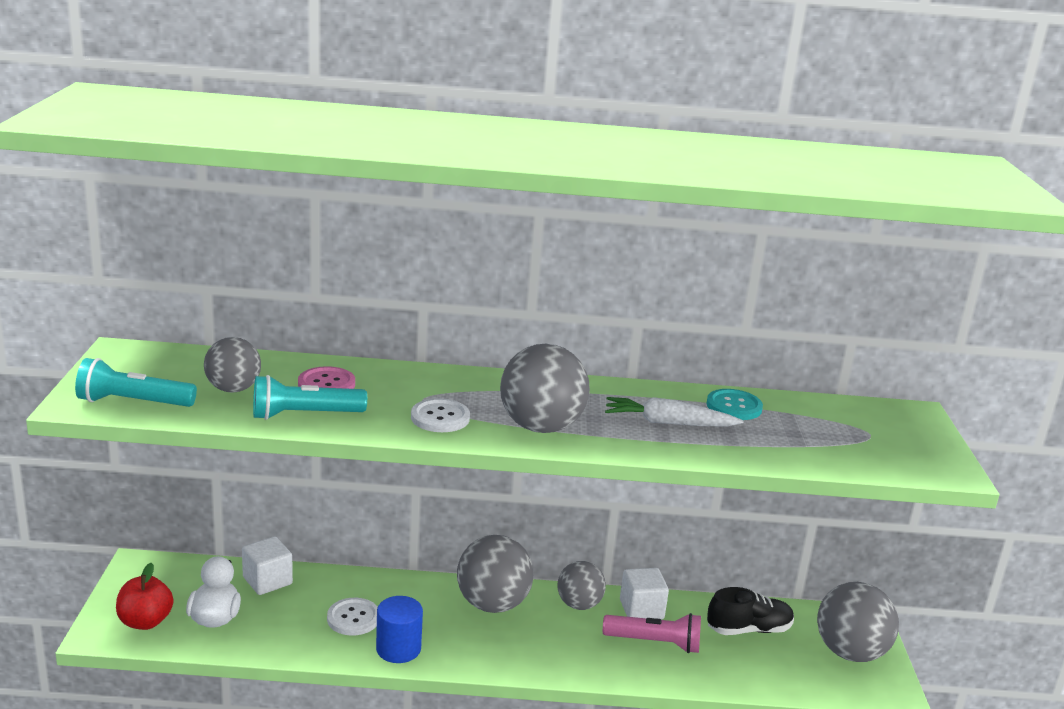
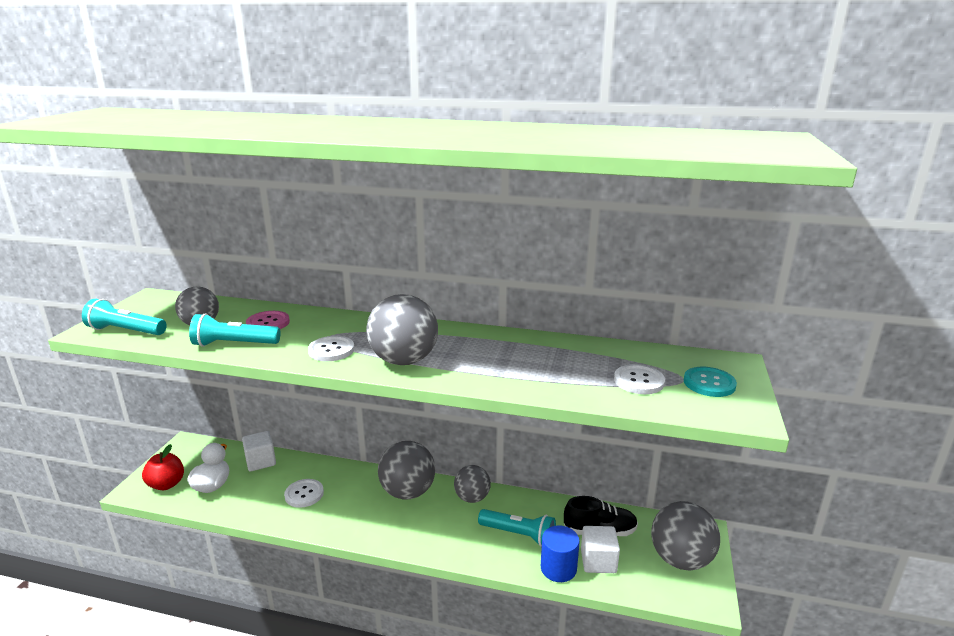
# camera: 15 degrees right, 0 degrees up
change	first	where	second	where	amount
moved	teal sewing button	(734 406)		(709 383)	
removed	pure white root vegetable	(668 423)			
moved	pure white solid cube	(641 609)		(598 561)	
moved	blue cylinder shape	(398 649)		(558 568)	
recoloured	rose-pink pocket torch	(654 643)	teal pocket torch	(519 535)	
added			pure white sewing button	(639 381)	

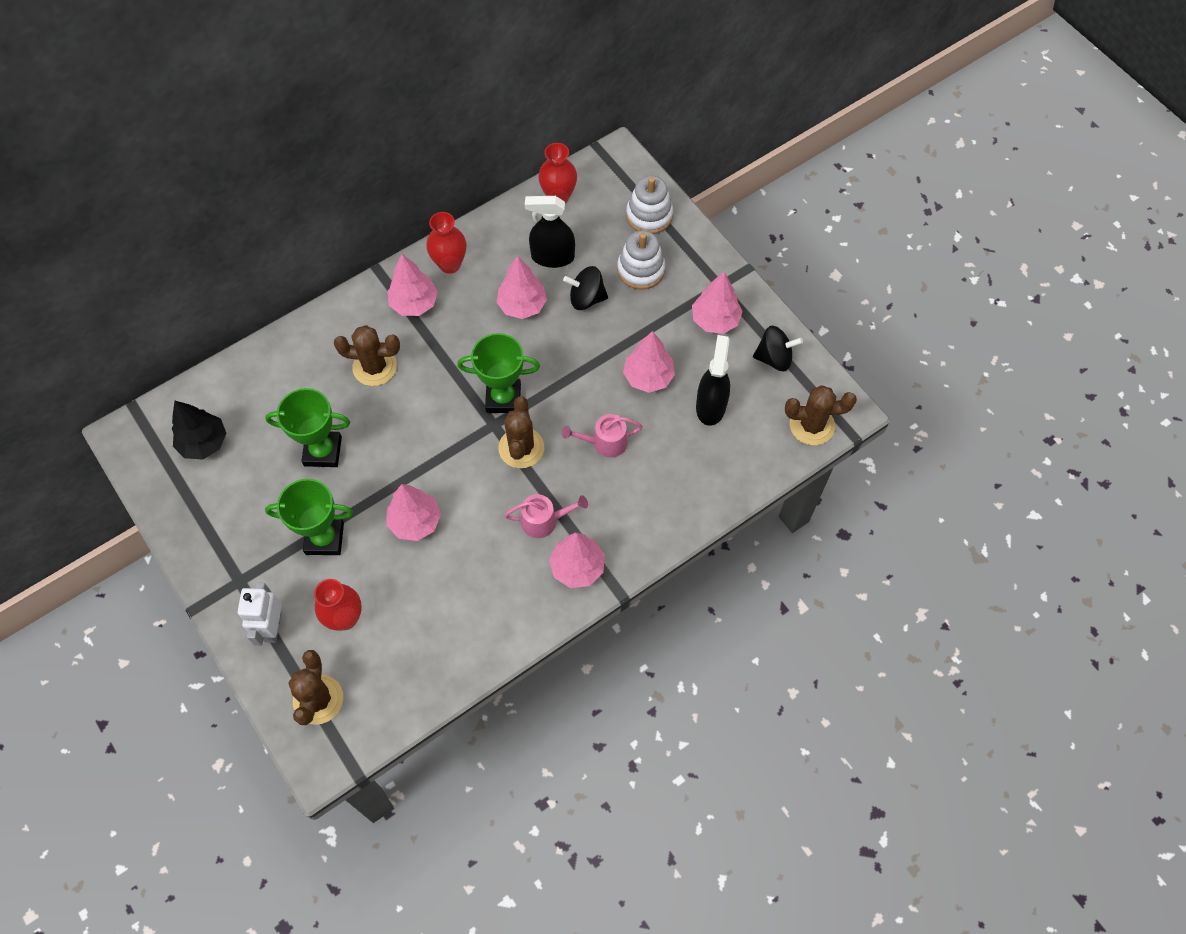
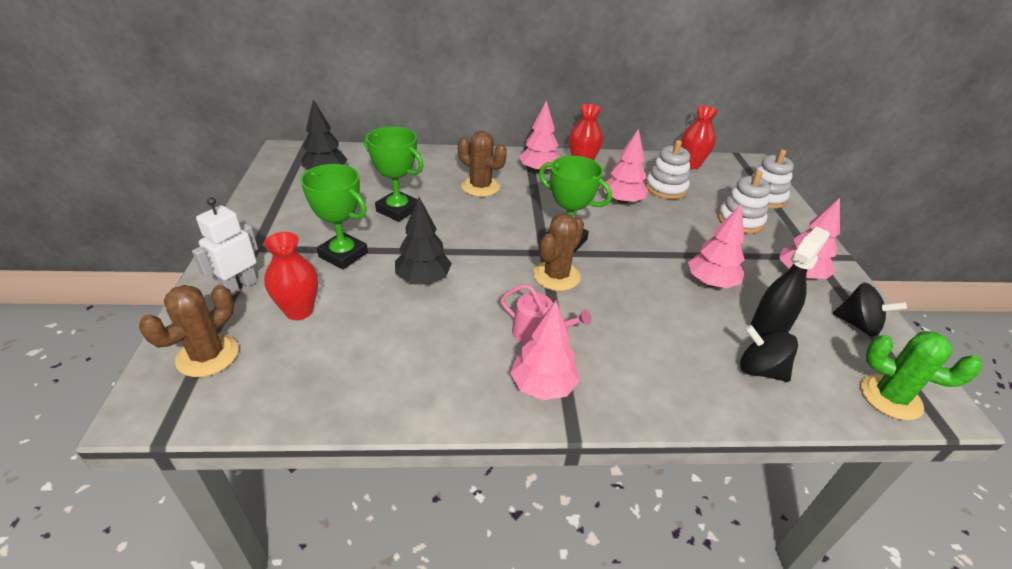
# camera: 30 degrees right, 25 degrees down
change	first	where	second	where	amount
replaced	ebony sprayer	(552 257)	pure white stacking toy	(665 188)	
moved	ebony spinning top	(586 298)		(760 370)	
recoloured	dark brown prickly plant	(812 425)	emerald prickly plant	(890 397)	
removed	rose-pink watering can	(605 442)			
recoloured	rose-pink tree	(415 521)	ebony tree	(423 279)	

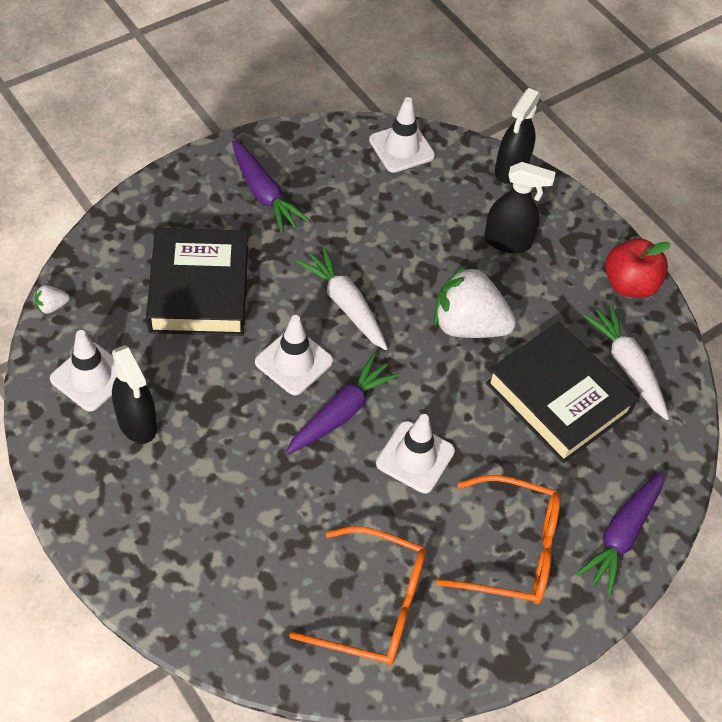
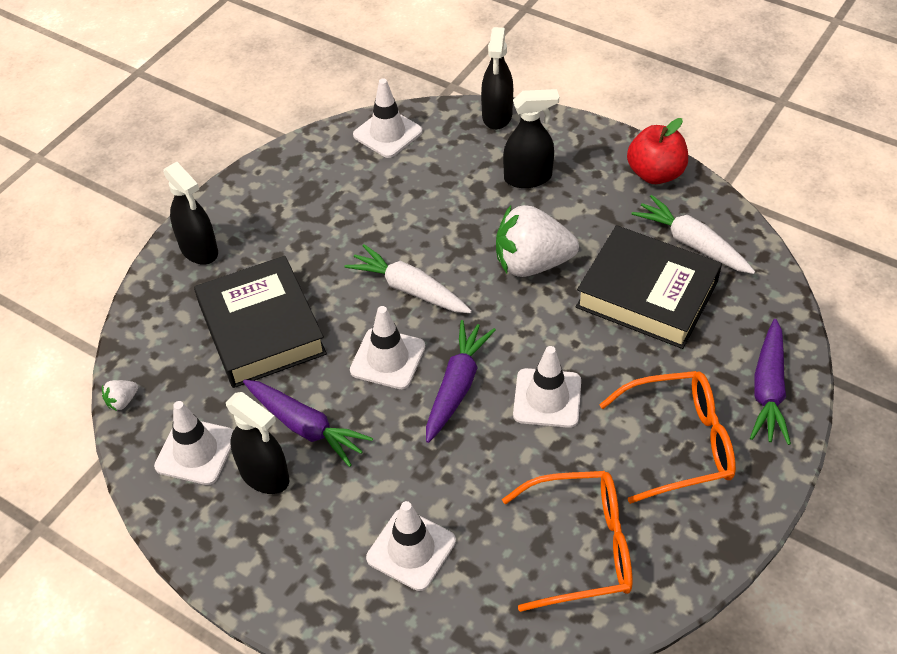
# camera: 15 degrees left, 5 degrees down
change	first	where	second	where	amount
moved	purple root vegetable	(264 194)		(305 427)	
added			ebony sprayer	(199 250)	
added			pure white traffic cone	(411 549)	

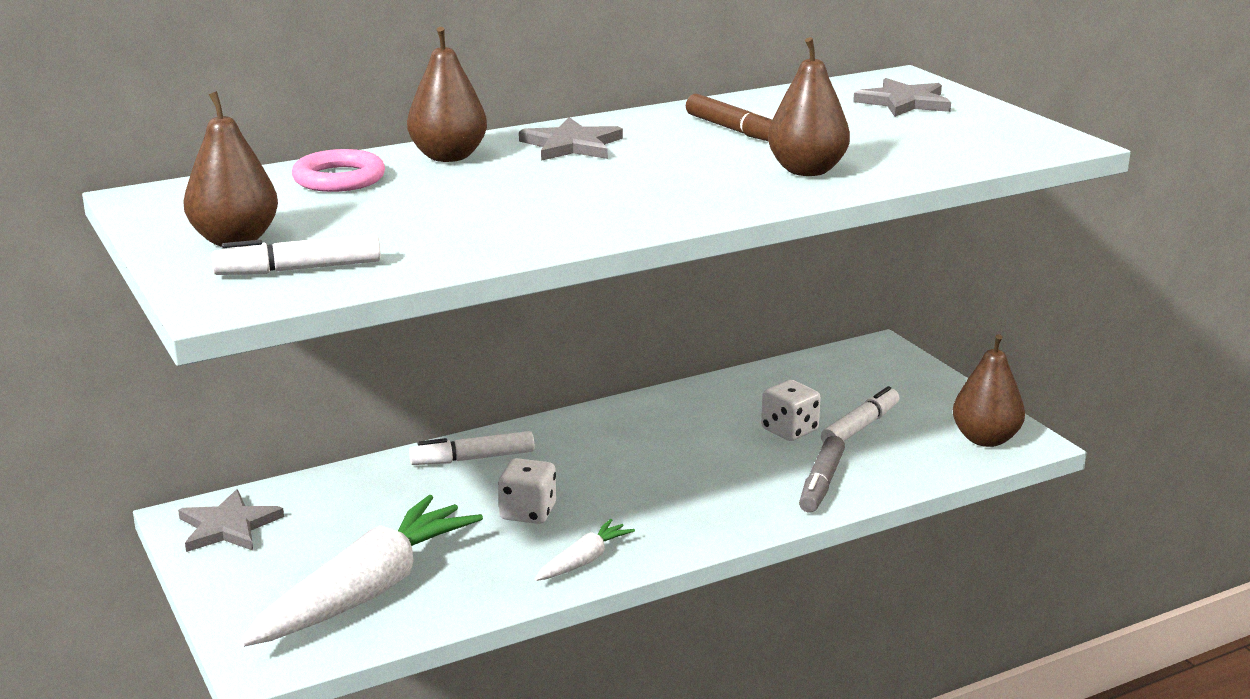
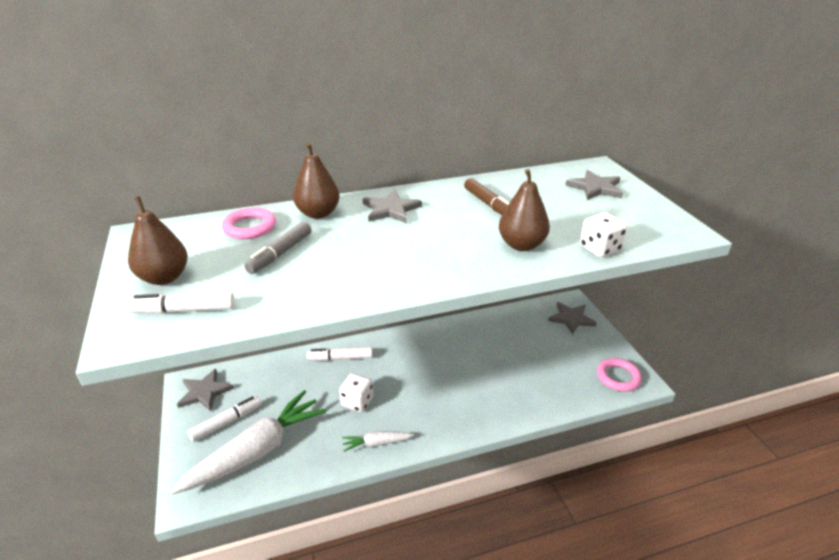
# camera: 10 degrees right, 10 degrees up
change	first	where	second	where	amount
replaced	dark brown pear fruit	(985 439)	rose-pink ring	(618 377)	
moved	pure white dice	(789 430)		(599 248)	
moved	pure white felt pen	(860 427)		(226 422)	
moved	grey felt pen	(821 483)		(280 254)	
turned	pure white root vegetable	(584 560)		(376 443)	150 degrees counterclockwise
added			grey star	(571 318)	

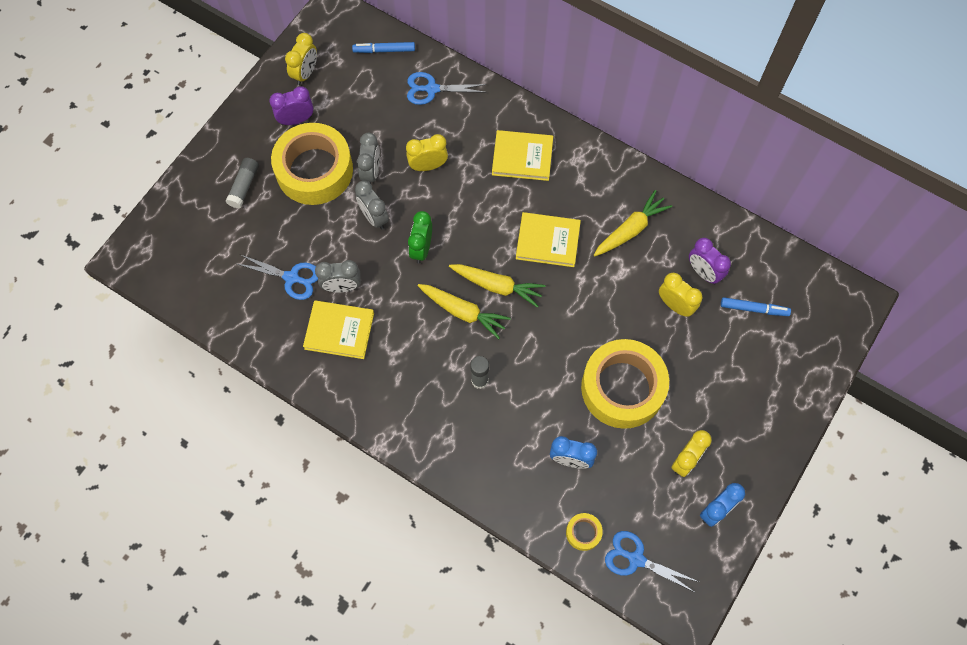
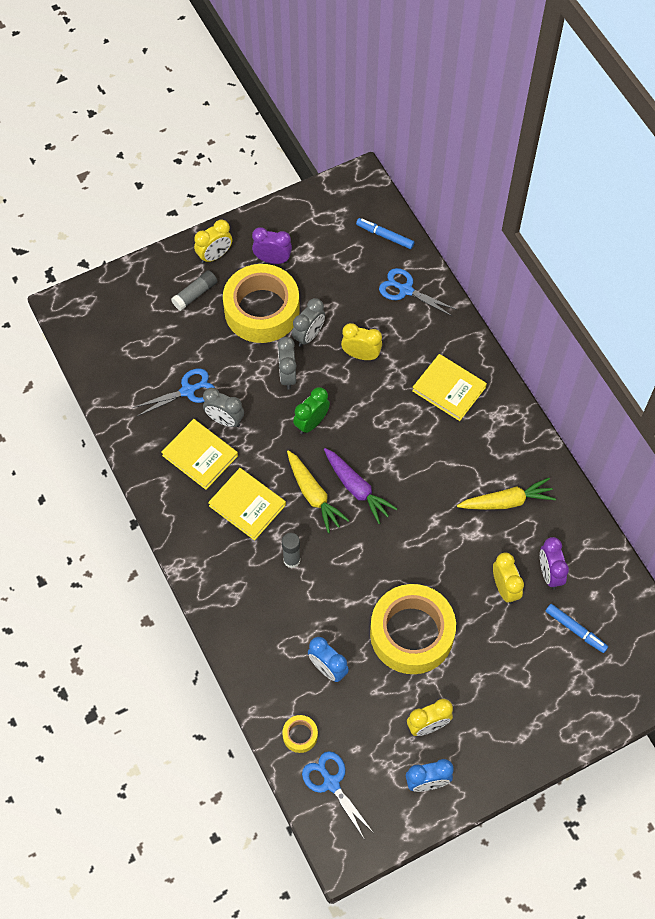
# camera: 30 degrees right, 5 degrees down
change	first	where	second	where	amount
moved	yellow clock	(305 73)		(215 255)	
moved	yellow hardcover	(547 241)		(247 505)	
turned	blue scissors	(291 278)		(188 391)	75 degrees counterclockwise
recoloured	yellow root vegetable	(496 286)	purple root vegetable	(356 488)	

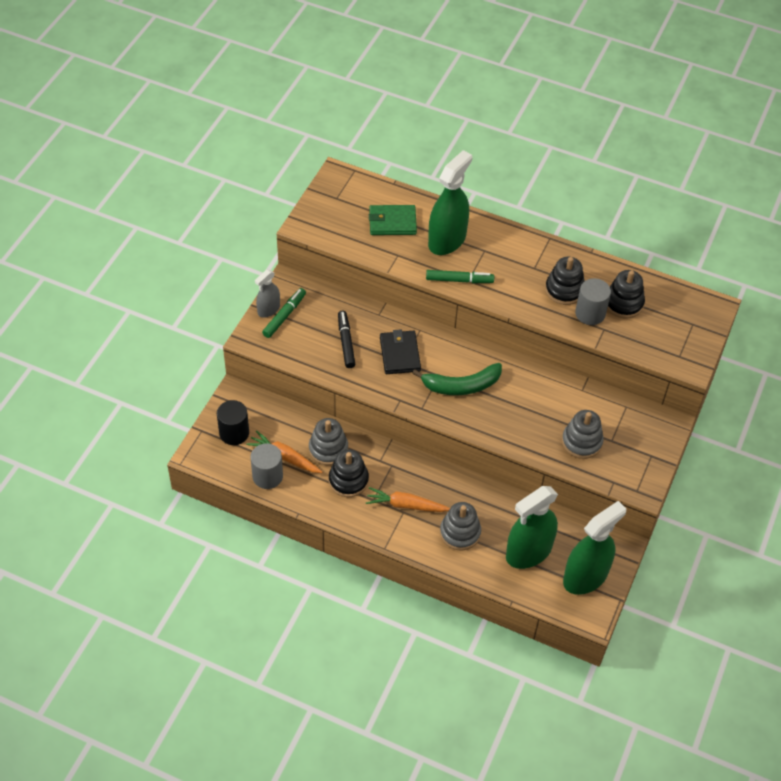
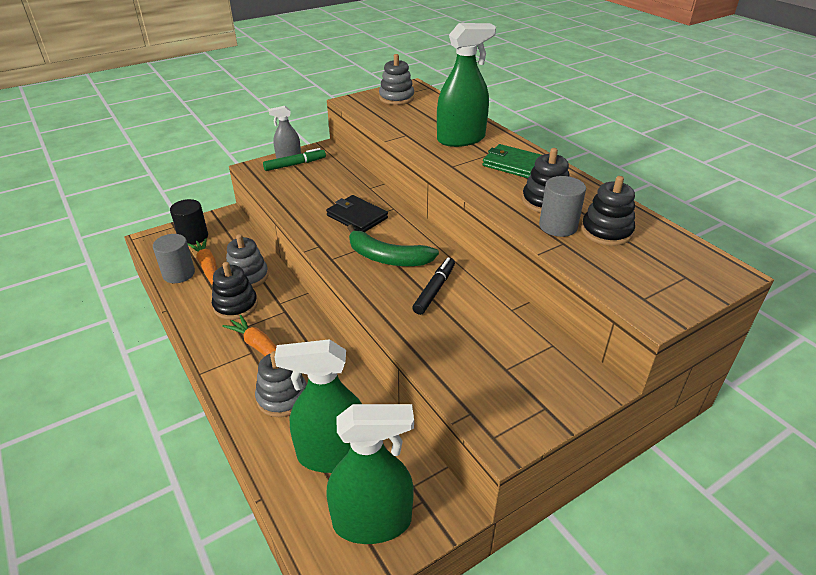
# camera: 35 degrees right, 15 degrees down
change	first	where	second	where	amount
moved	emerald wallet	(392 222)		(513 164)	
removed	emerald felt pen	(459 280)			
moved	ebony felt pen	(346 342)		(434 290)	
turned	ebony wallet	(400 354)		(357 217)	75 degrees counterclockwise
moved	grey stacking toy	(581 442)		(396 98)	

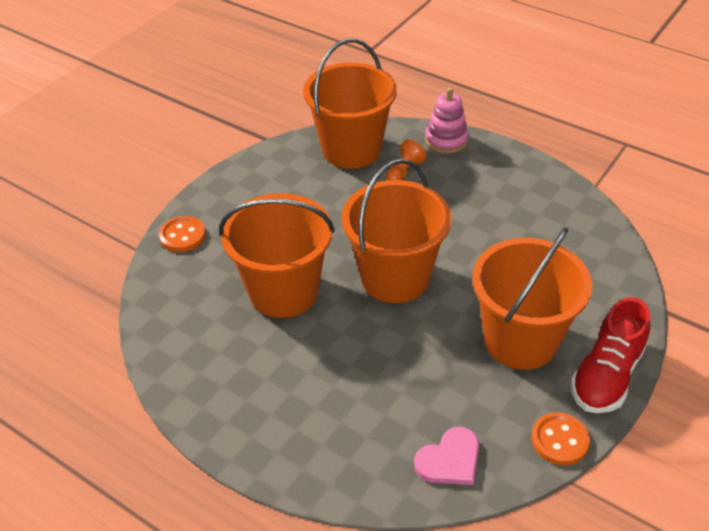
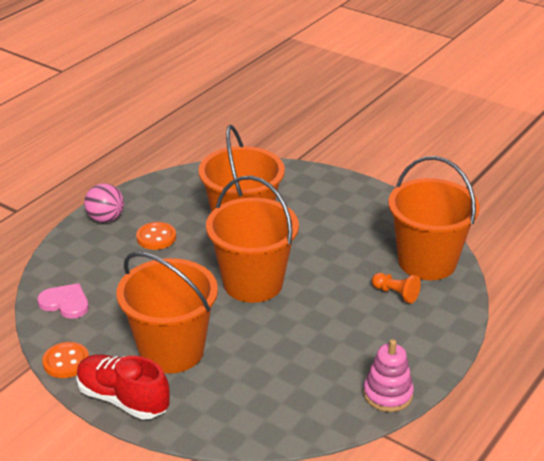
# camera: 90 degrees right, 10 degrees down
change	first	where	second	where	amount
moved	rose-pink stacking toy	(446 140)		(388 394)	
moved	orange sewing button	(182 236)		(156 237)	
turned	rose-pink heart shape	(450 460)		(65 303)	150 degrees clockwise
added			rose-pink play ball	(106 218)	

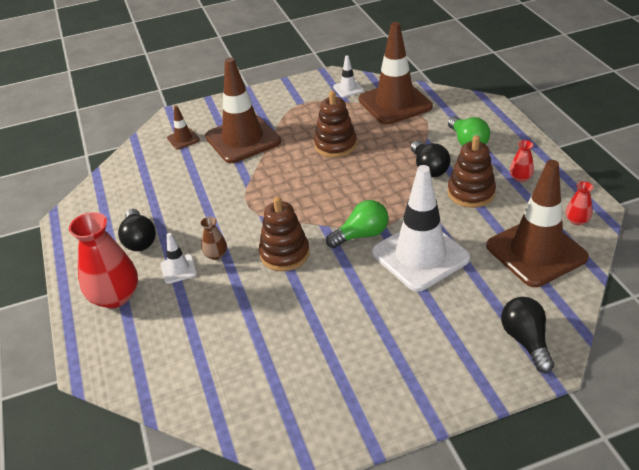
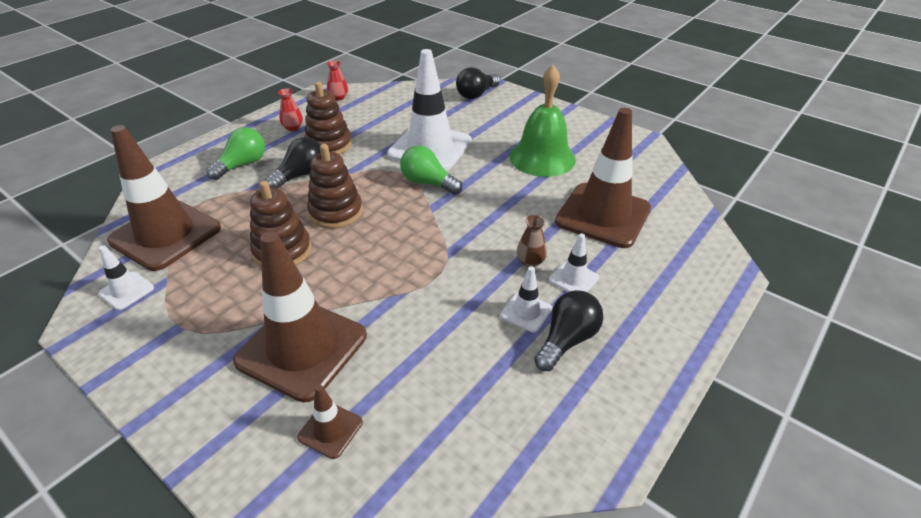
# camera: 125 degrees left, 0 degrees up
change	first	where	second	where	amount
moved	dark brown traffic cone	(536 252)		(603 215)	
moved	dark brown stacking toy	(284 254)		(336 212)	
removed	red vase	(115 296)			
added			emerald hand bell	(542 158)	
added			pure white traffic cone	(526 312)	

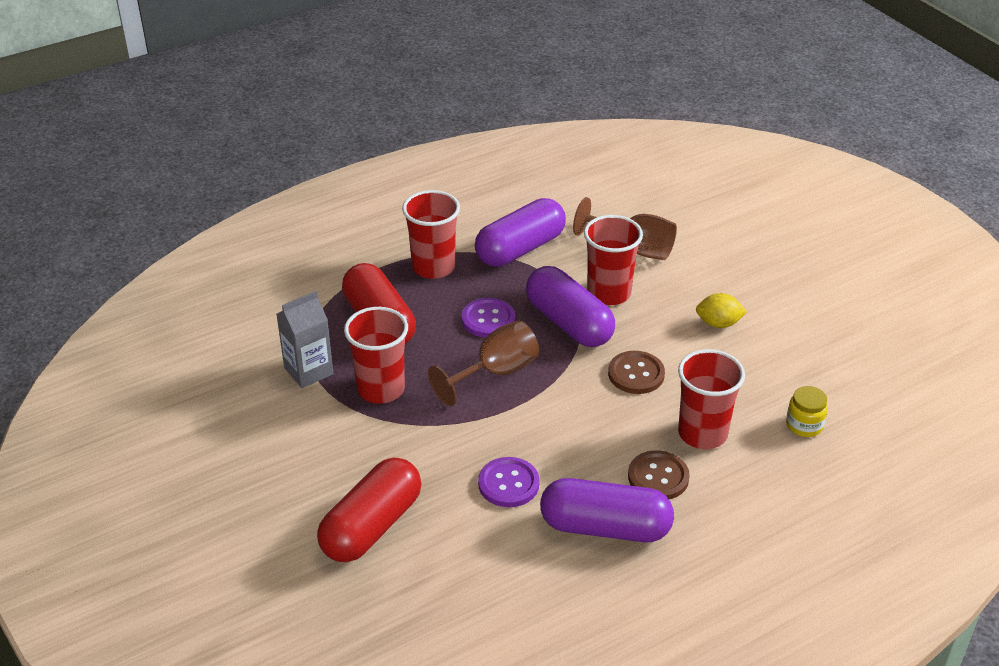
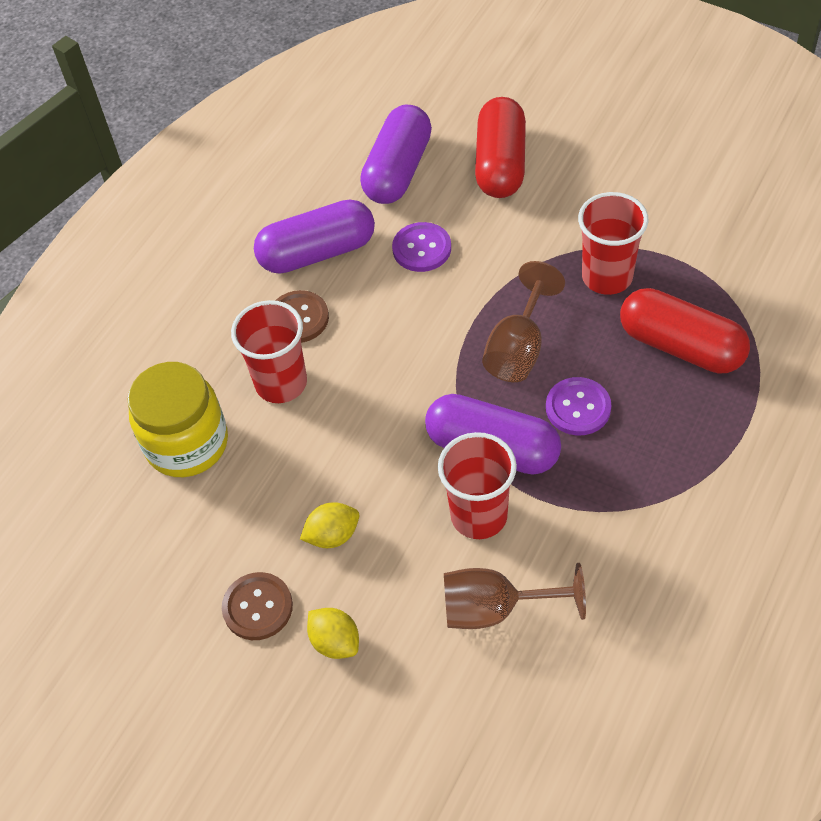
# camera: 155 degrees right, 15 degrees up
change	first	where	second	where	amount
removed	red cup	(433 267)			
moved	purple pill	(520 249)		(398 170)	
removed	grey juice carton	(308 371)			
moved	dark brown sewing button	(636 374)		(257 607)	
resized	yellow jar	(804 425)		(187 443)	x2.08
added			yellow toy lemon	(335 642)	

